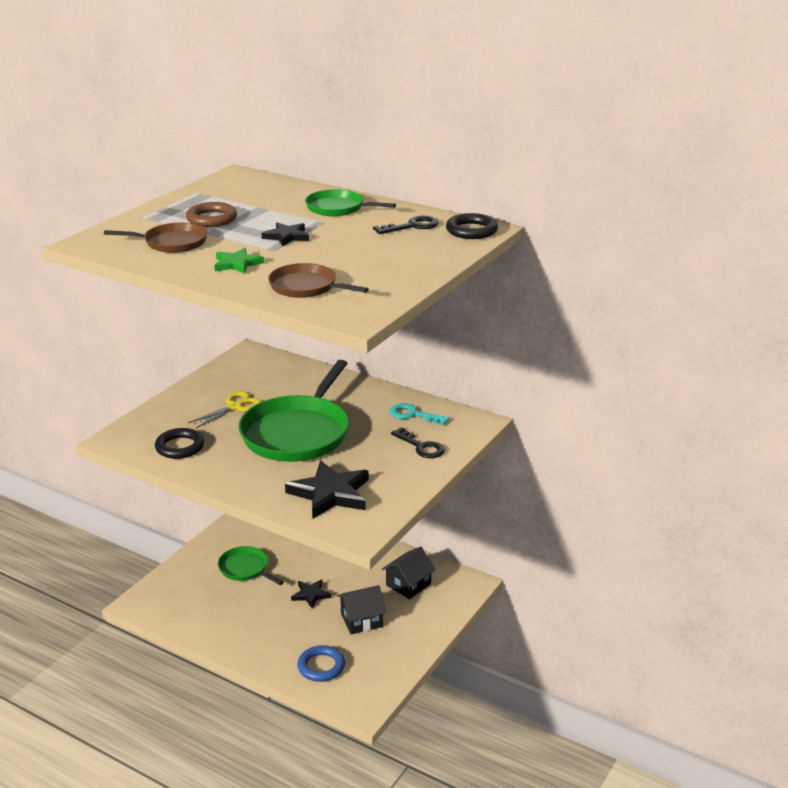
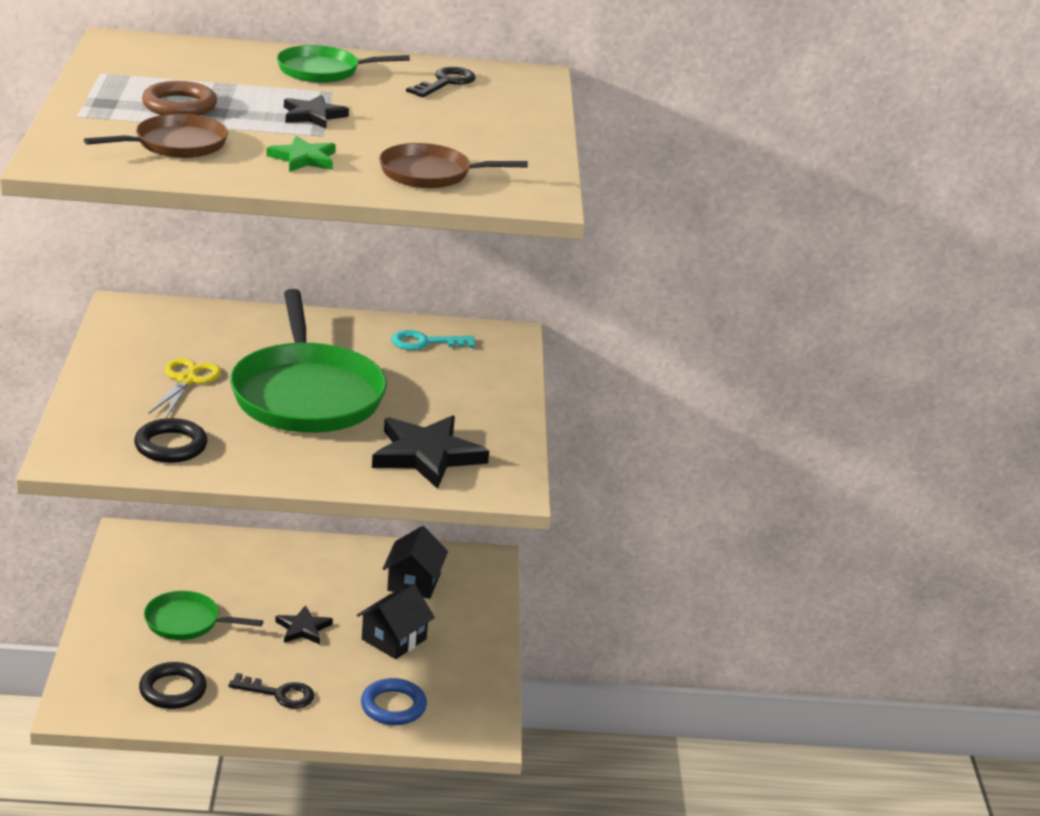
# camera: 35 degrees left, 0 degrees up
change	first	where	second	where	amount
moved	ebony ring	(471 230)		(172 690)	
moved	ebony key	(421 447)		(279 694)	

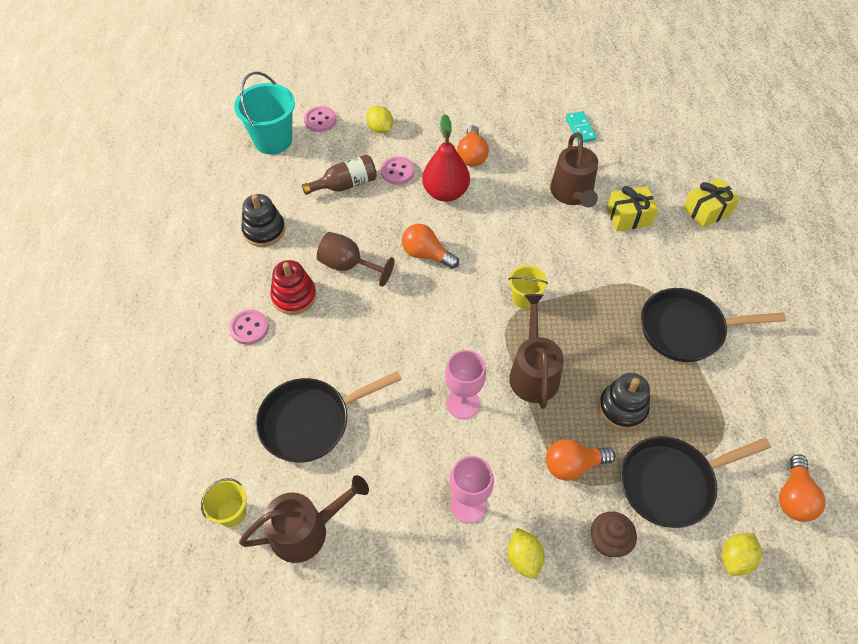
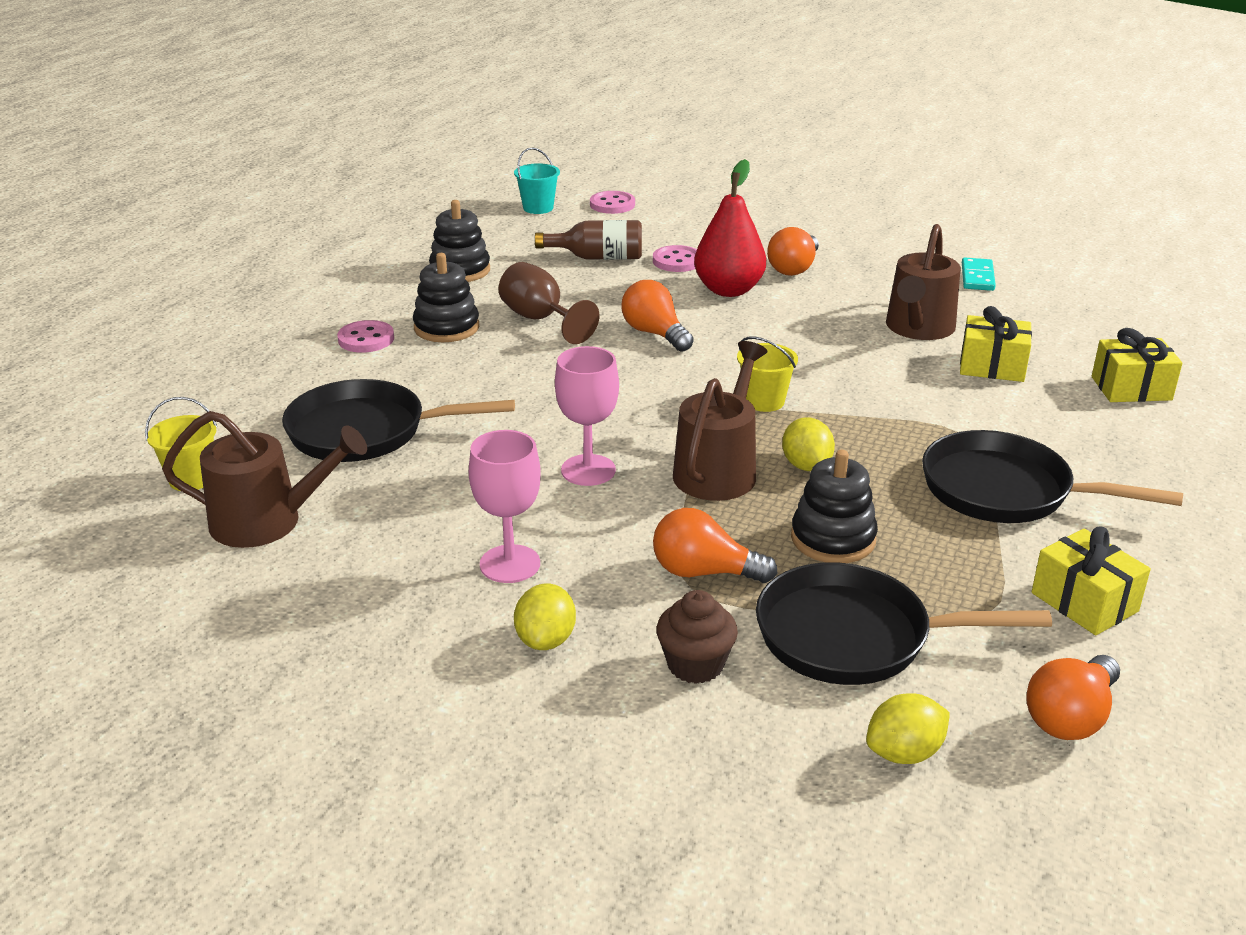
# camera: 25 degrees right, 25 degrees down
change	first	where	second	where	amount
resized	teal sand bucket	(273 140)		(538 208)	x0.57
moved	yellow toy lemon	(380 129)		(806 466)	
recoloured	red stacking toy	(294 296)	ebony stacking toy	(446 327)	
added			yellow wrapped gift	(1084 602)	

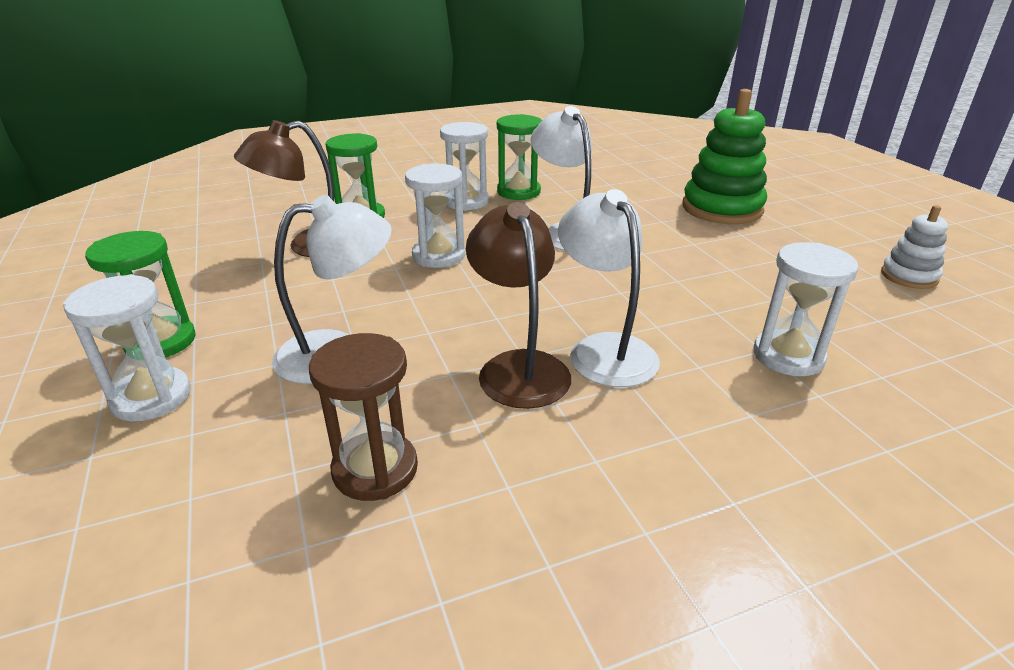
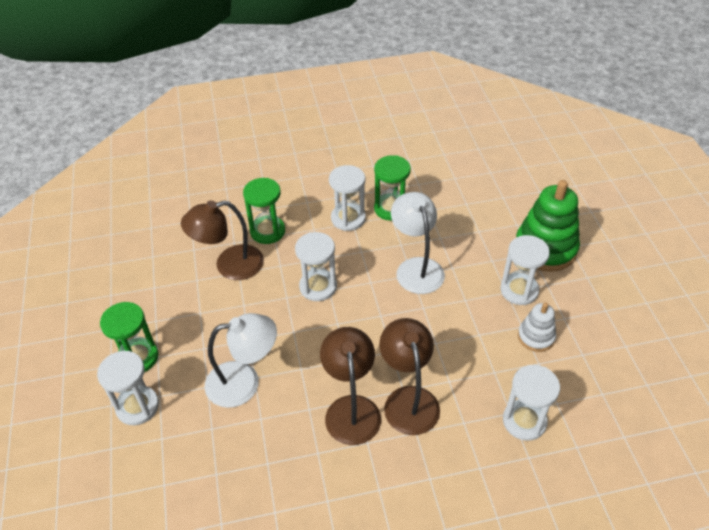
# camera: 10 degrees right, 15 degrees up
change	first	where	second	where	amount
recoloured	pure white reading lamp	(604 349)	dark brown reading lamp	(408 399)	
moved	pure white stacking toy	(909 276)		(536 337)	
removed	dark brown sandglass	(375 469)			
added			pure white sandglass	(519 290)	

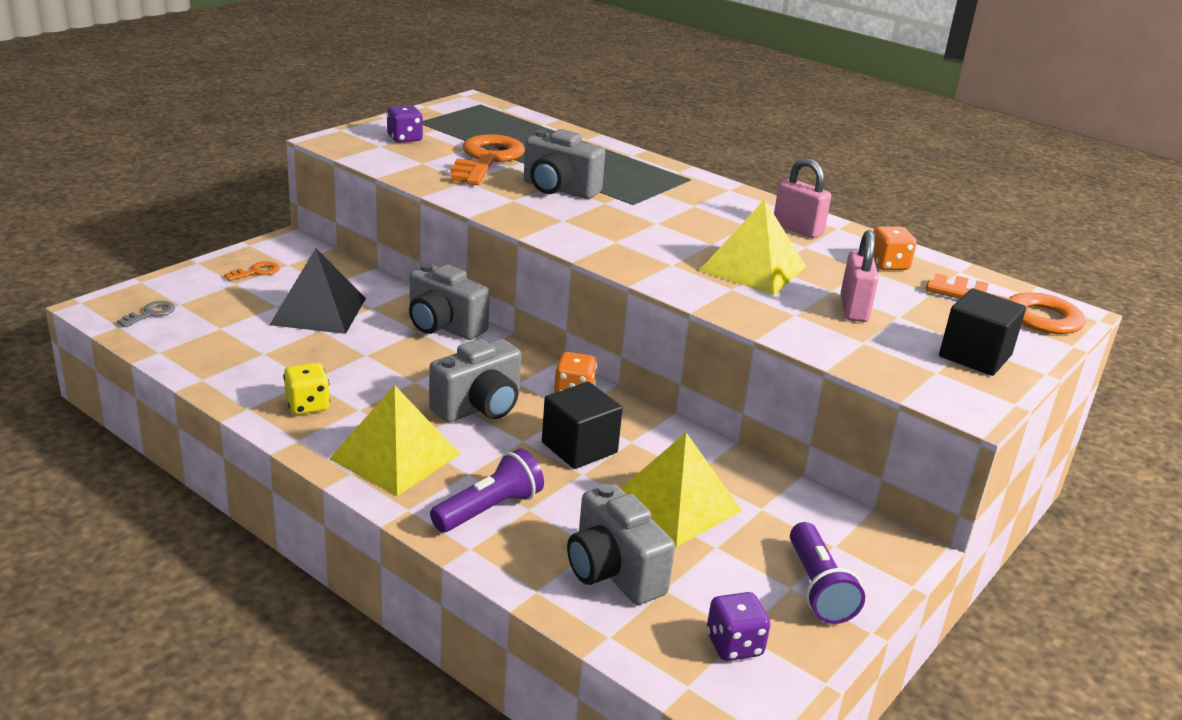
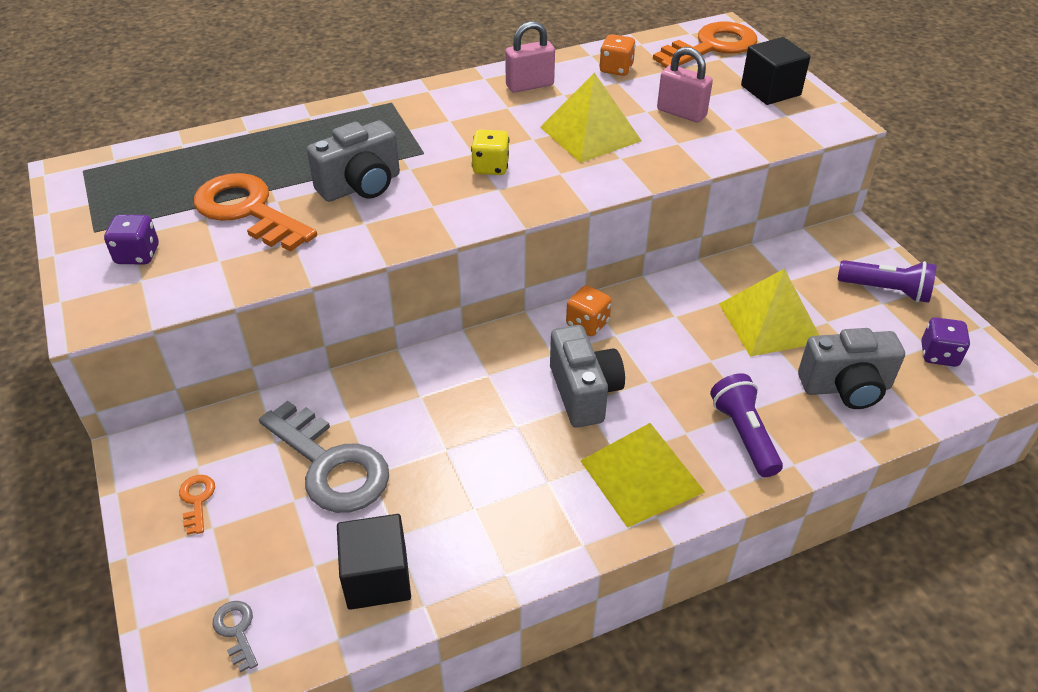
# camera: 60 degrees left, 15 degrees up
change	first	where	second	where	amount
replaced	ebony pyramid shape	(318 311)	grey key	(331 465)	
removed	grey camera	(443 326)			
moved	yellow dice	(307 405)		(490 167)	
moved	ebony solid cube	(579 447)		(377 578)	

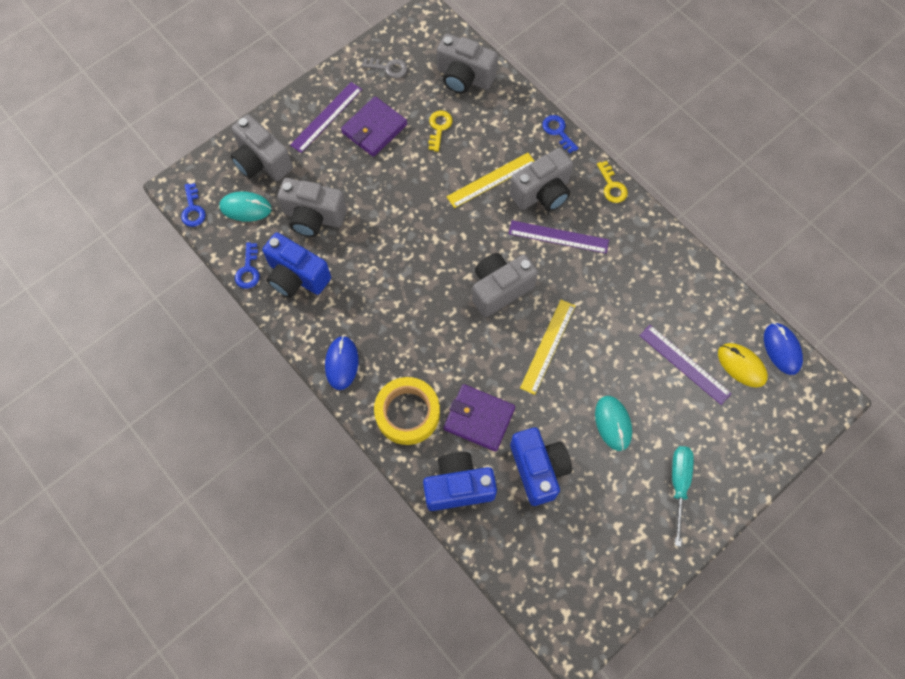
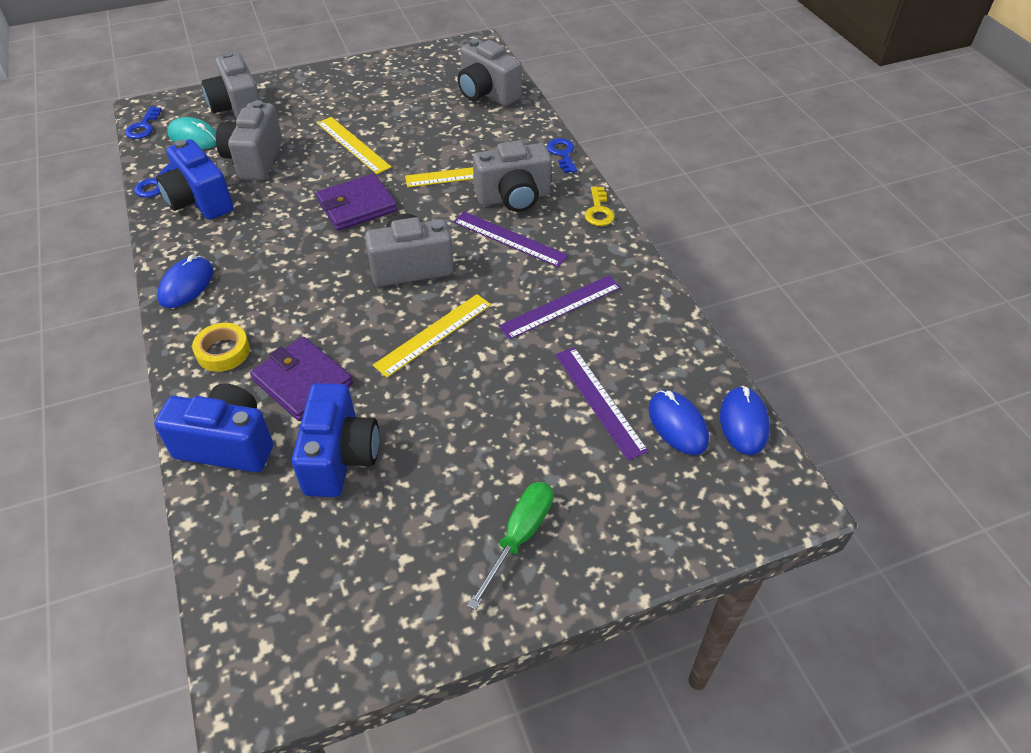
# camera: 20 degrees right, 20 degrees down
change	first	where	second	where	amount
removed	grey key	(388 68)			
moved	purple ruler	(326 117)		(560 307)	
moved	purple wallet	(374 129)		(357 206)	
removed	yellow key	(439 128)			
turned	grey camera	(313 217)		(255 160)	60 degrees clockwise
recoloured	yellow PC mouse	(741 365)	blue PC mouse	(677 425)	
resized	yellow sticky tape	(407 413)		(223 351)	x0.61
removed	teal PC mouse	(613 423)			
recoloured	teal flat screwdriver	(679 484)	emerald flat screwdriver	(519 536)	
added			yellow ruler	(353 145)	

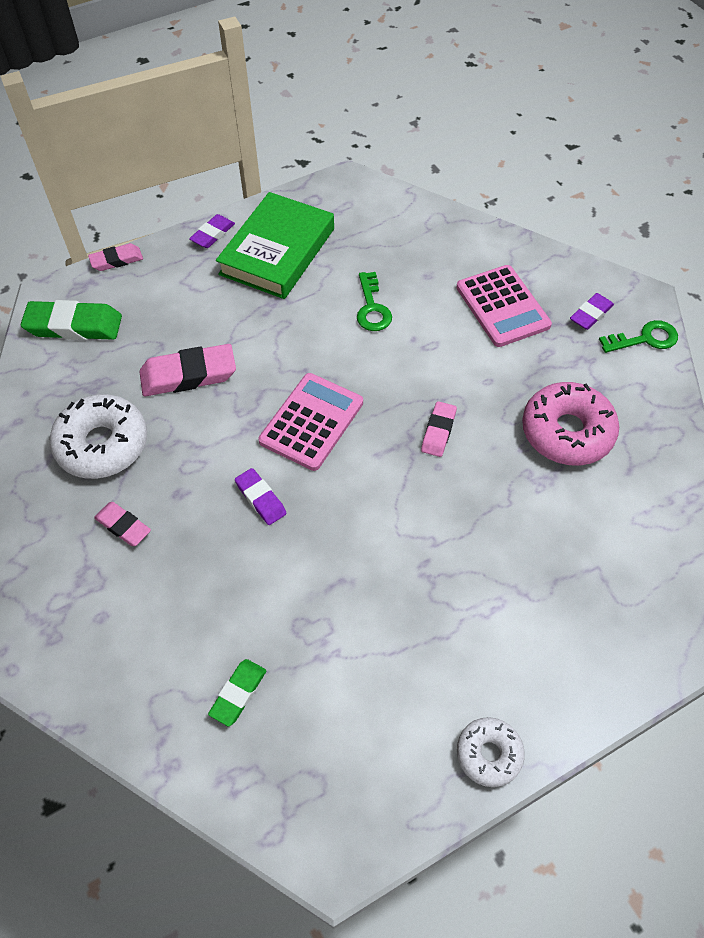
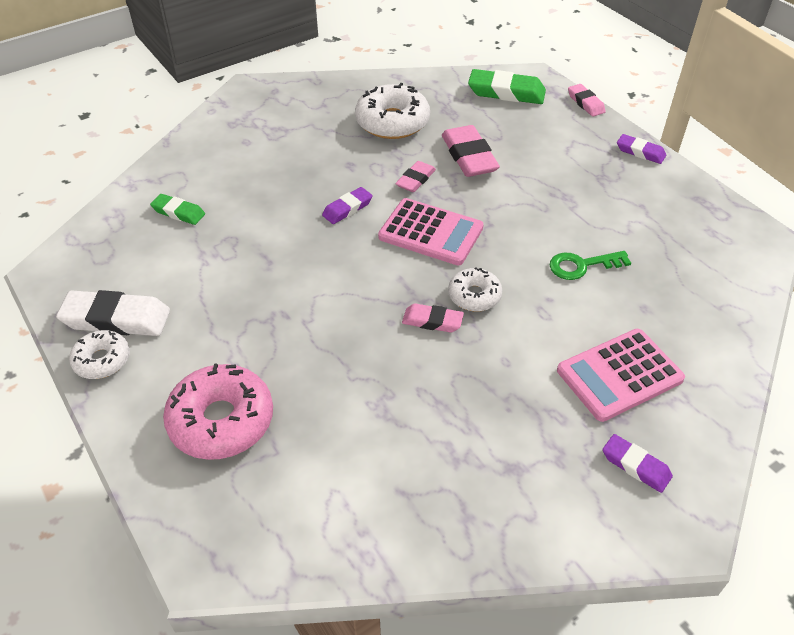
# camera: 85 degrees right, 10 degrees down
change	first	where	second	where	amount
removed	emerald hardcover	(277 251)			
turned	emerald pencil eraser	(74 326)		(506 92)	75 degrees counterclockwise
removed	emerald key	(645 339)			
moved	rose-pink doughnut	(567 432)		(221 420)	
moved	rose-pink pencil eraser	(123 526)		(415 180)	
added			pure white doughnut	(474 296)	
added			pure white pencil eraser	(116 319)	

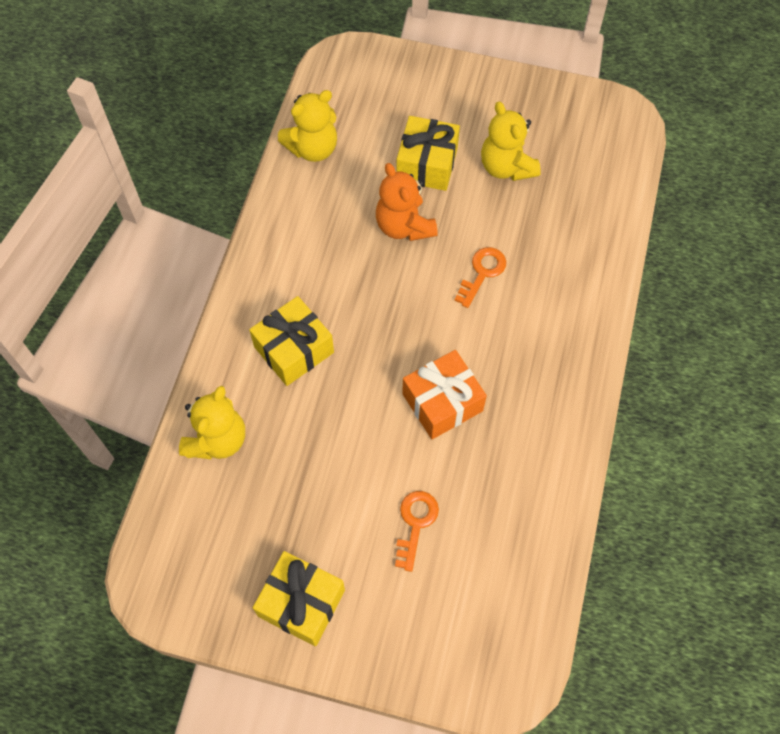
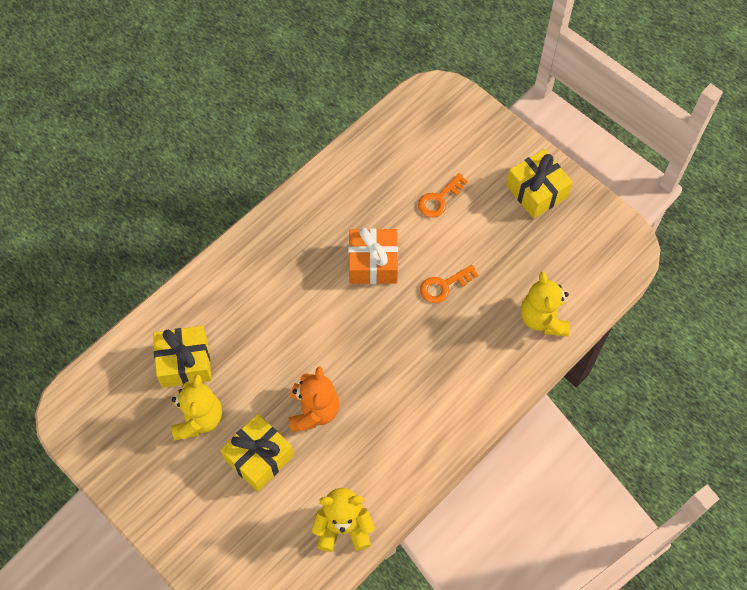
# camera: 150 degrees left, 0 degrees up
change	first	where	second	where	amount
moved	orange key	(482 273)		(444 286)	
moved	yellow wrapped gift	(294 349)		(185 362)	
turned	yellow teddy bear	(217 439)		(543 319)	60 degrees counterclockwise

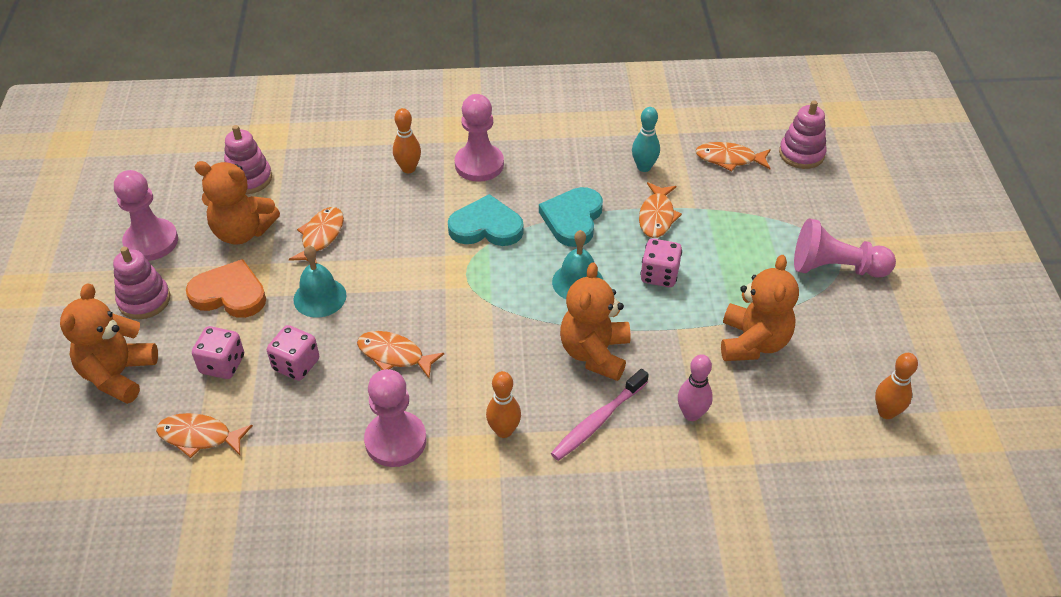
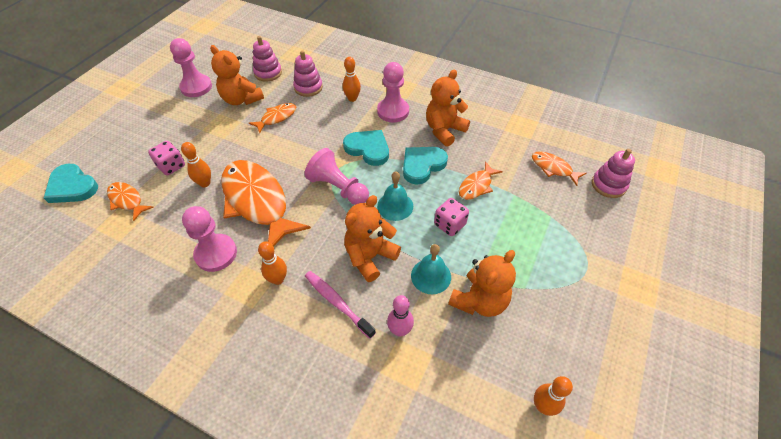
# camera: 30 degrees right, 5 degrees up
change	first	where	second	where	amount
removed	teal bowling pin	(644 167)			
moved	rose-pink chess pawn	(835 268)		(338 188)	
moved	teal hand bell	(320 297)		(431 276)	
moved	rose-pink stacking toy	(144 300)		(308 87)	
removed	orange heart shape	(229 294)			
moved	orange teddy bear	(118 375)		(444 130)	
replaced	rose-pink dice	(296 365)	orange bowling pin	(205 183)	
resized	orange fish	(394 355)		(257 202)	x2.08
turned	rose-pink dental brush	(598 421)		(337 303)	60 degrees clockwise
added			teal heart shape	(72 187)	

